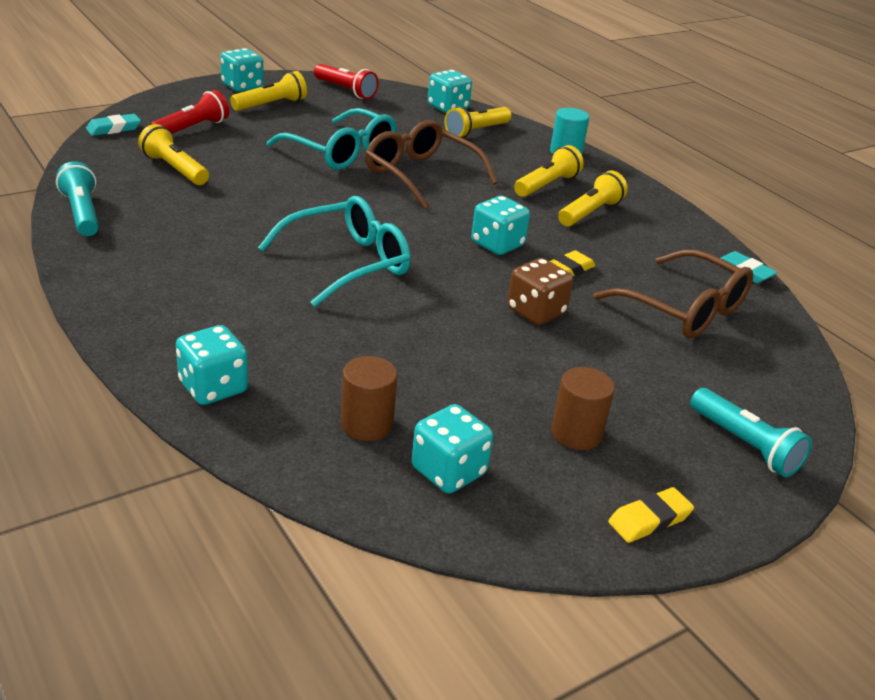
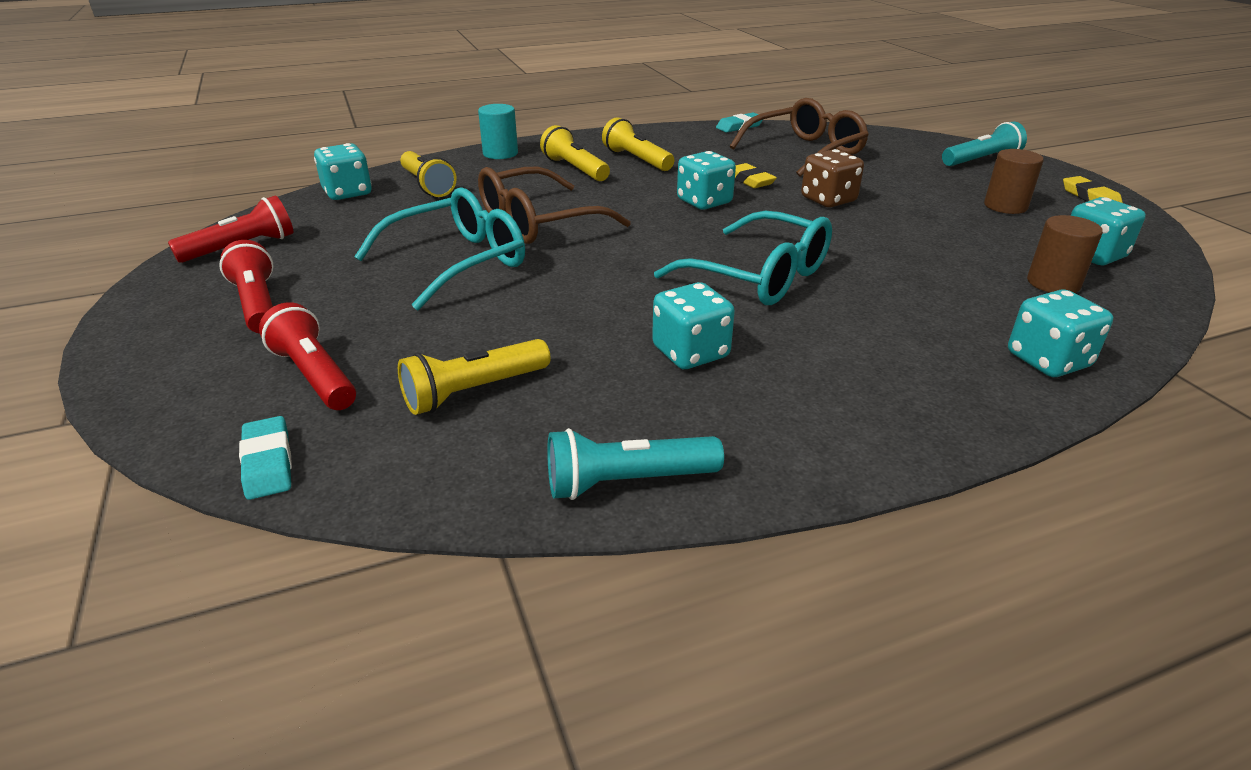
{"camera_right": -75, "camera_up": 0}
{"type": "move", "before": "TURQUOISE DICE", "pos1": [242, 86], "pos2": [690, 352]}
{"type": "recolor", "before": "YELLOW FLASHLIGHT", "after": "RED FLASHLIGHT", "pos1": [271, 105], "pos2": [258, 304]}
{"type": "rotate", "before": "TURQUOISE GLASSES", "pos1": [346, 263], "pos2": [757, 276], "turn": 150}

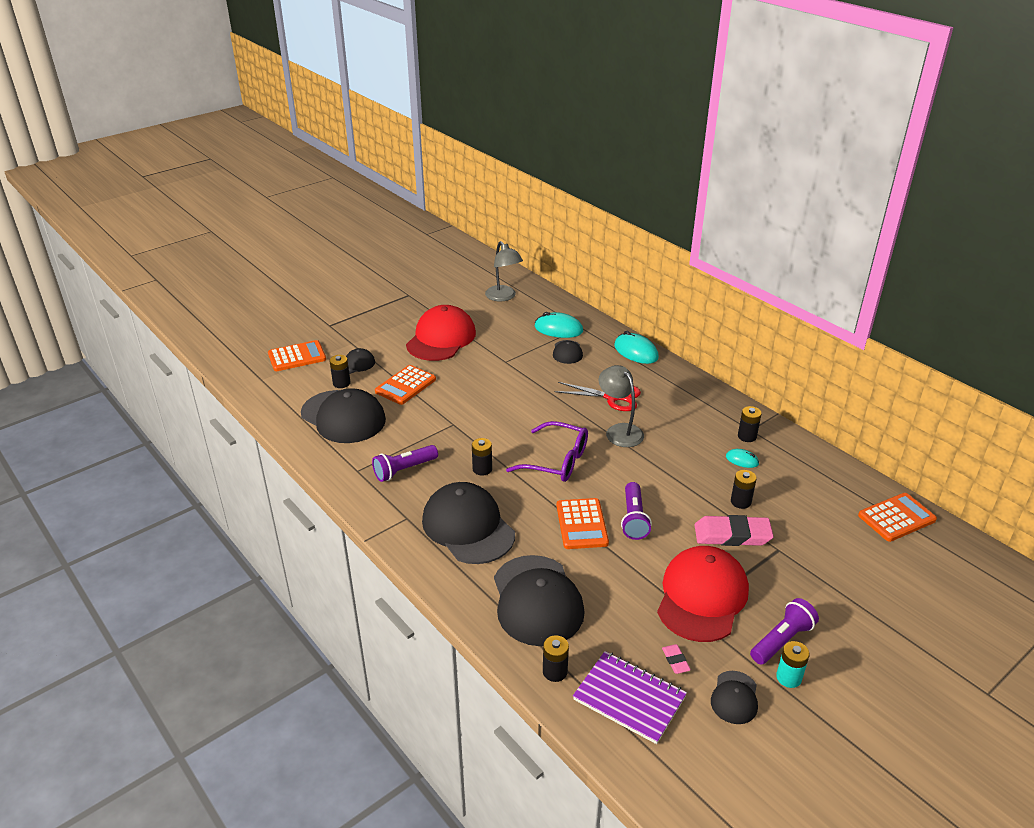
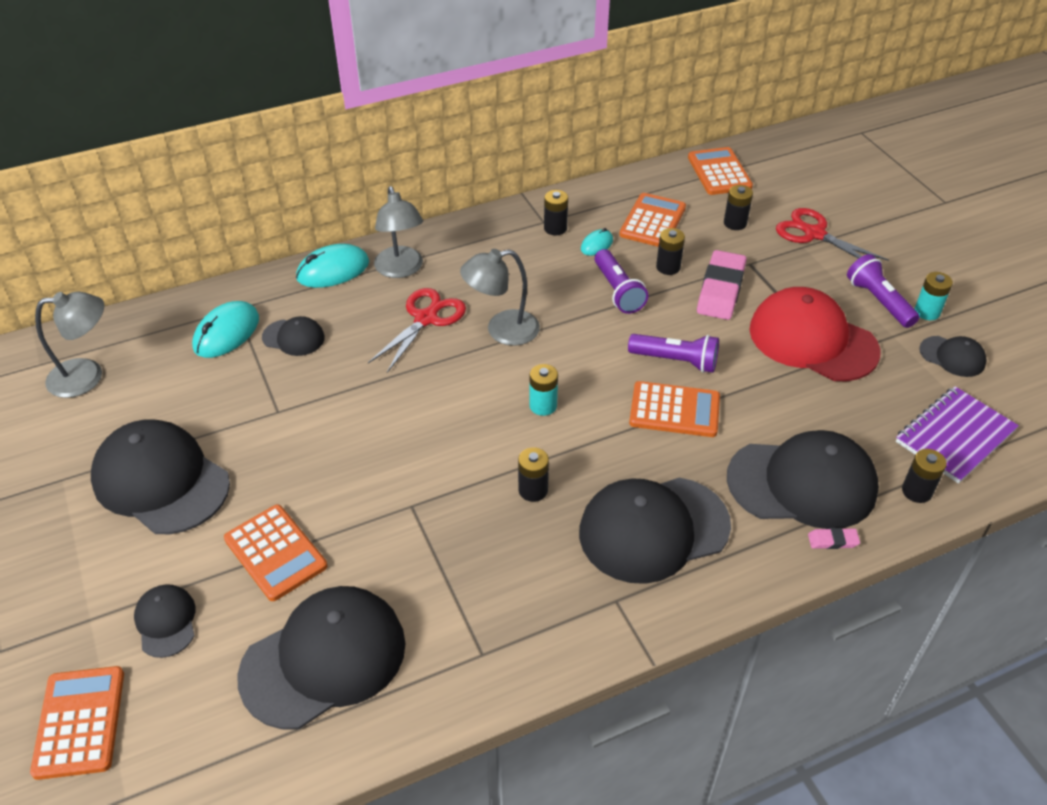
{"camera_right": -75, "camera_up": 10}
{"type": "recolor", "before": "RED CAP", "after": "BLACK CAP", "pos1": [441, 338], "pos2": [161, 481]}
{"type": "move", "before": "BLACK BATTERY", "pos1": [341, 383], "pos2": [735, 223]}
{"type": "replace", "before": "PURPLE GLASSES", "after": "TURQUOISE BATTERY", "pos1": [557, 461], "pos2": [543, 405]}
{"type": "move", "before": "PURPLE FLASHLIGHT", "pos1": [404, 470], "pos2": [618, 291]}
{"type": "move", "before": "PINK ERASER", "pos1": [675, 660], "pos2": [833, 540]}
{"type": "insert", "after": "GREY LAMP", "pos2": [401, 269]}
{"type": "insert", "after": "ORANGE CALCULATOR", "pos2": [652, 221]}
{"type": "insert", "after": "RED SCISSORS", "pos2": [814, 234]}

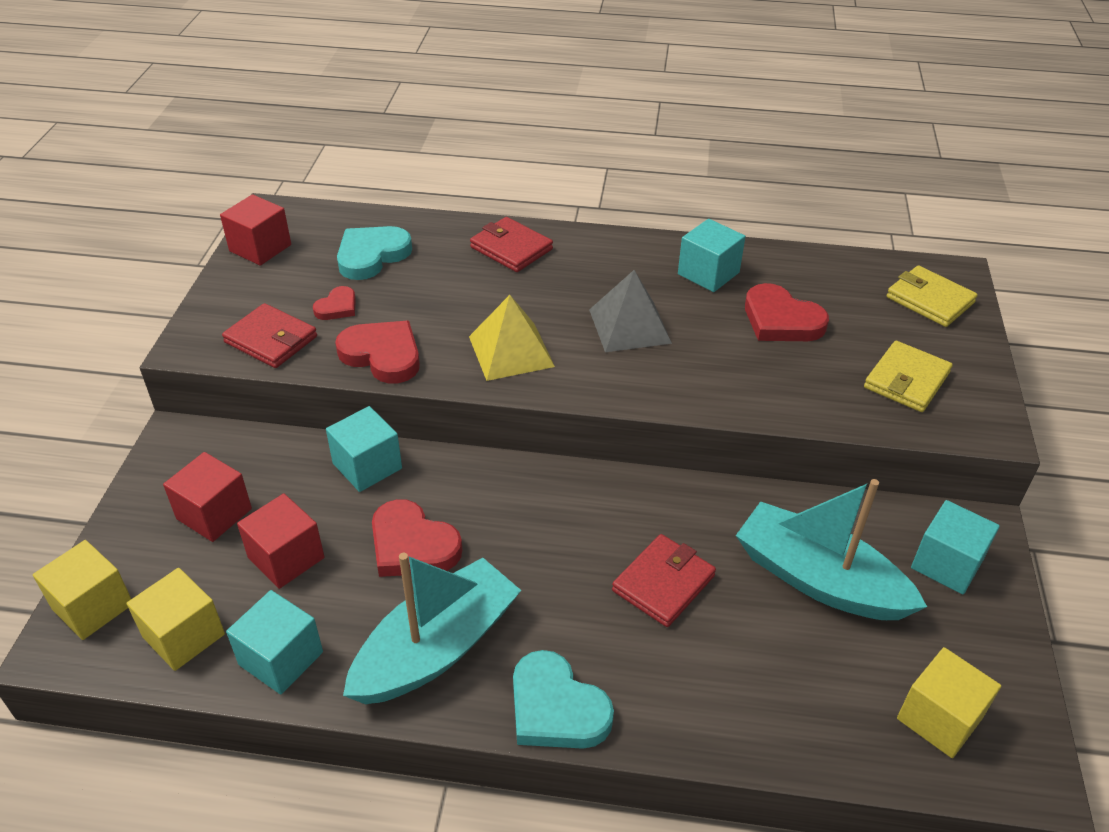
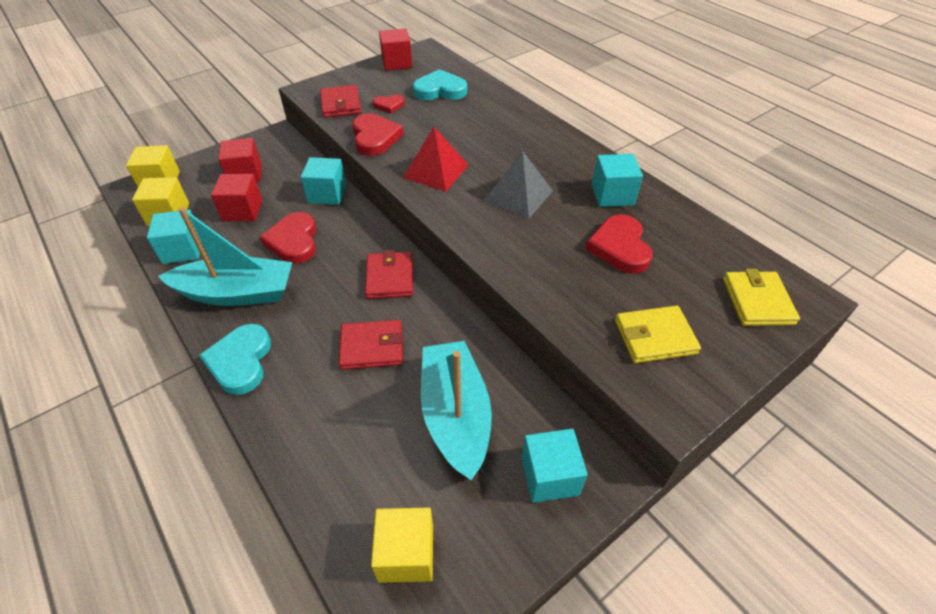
{"camera_right": 45, "camera_up": 5}
{"type": "move", "before": "RED WALLET", "pos1": [511, 248], "pos2": [390, 278]}
{"type": "recolor", "before": "YELLOW PYRAMID", "after": "RED PYRAMID", "pos1": [511, 351], "pos2": [436, 171]}

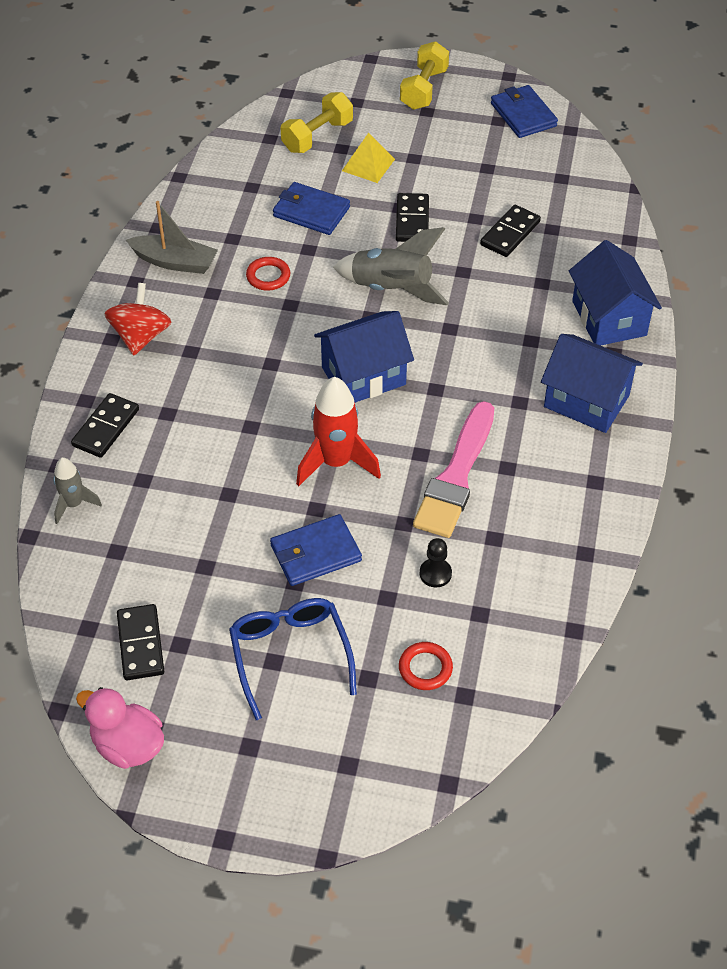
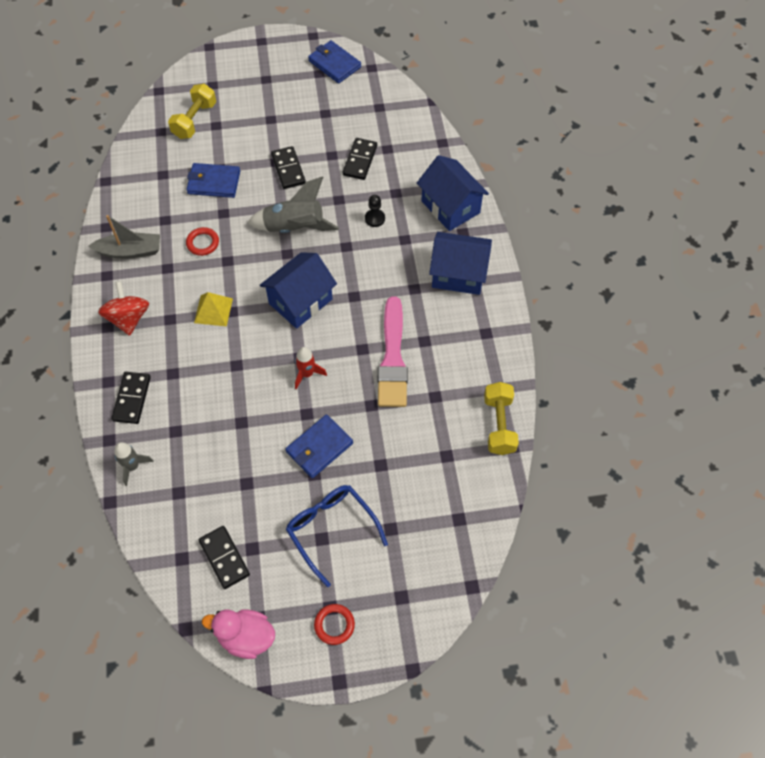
{"camera_right": -20, "camera_up": 10}
{"type": "move", "before": "YELLOW DUMBBELL", "pos1": [424, 89], "pos2": [499, 425]}
{"type": "move", "before": "YELLOW PYRAMID", "pos1": [368, 165], "pos2": [213, 310]}
{"type": "resize", "before": "RED ROCKET", "pos1": [336, 462], "pos2": [307, 374], "scale": 0.57}
{"type": "move", "before": "BLACK PAWN", "pos1": [435, 574], "pos2": [375, 218]}
{"type": "move", "before": "RED RING", "pos1": [425, 668], "pos2": [334, 625]}

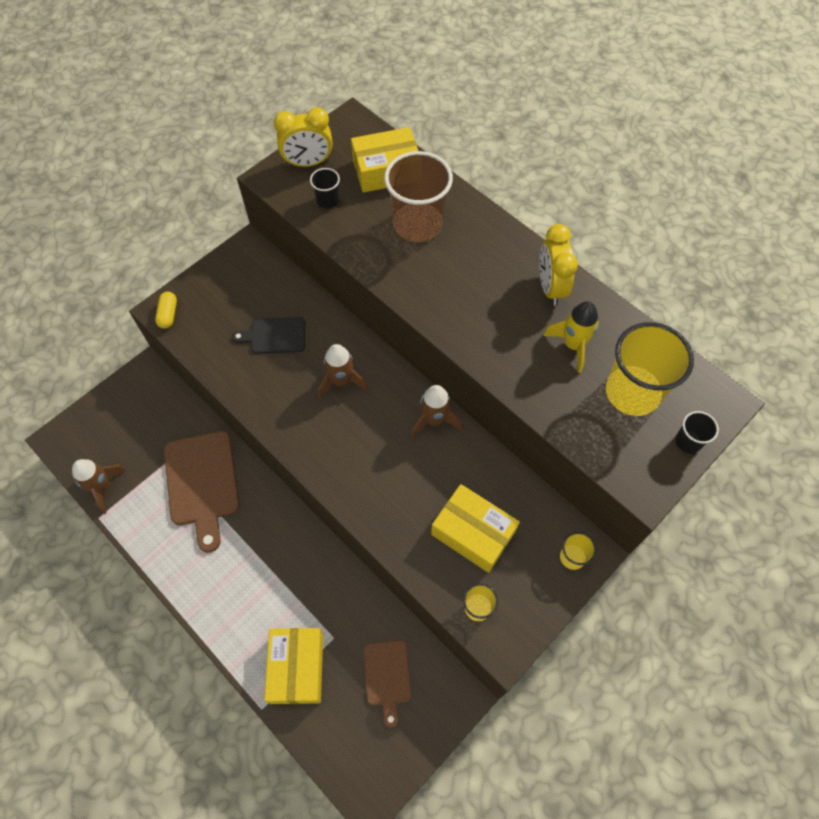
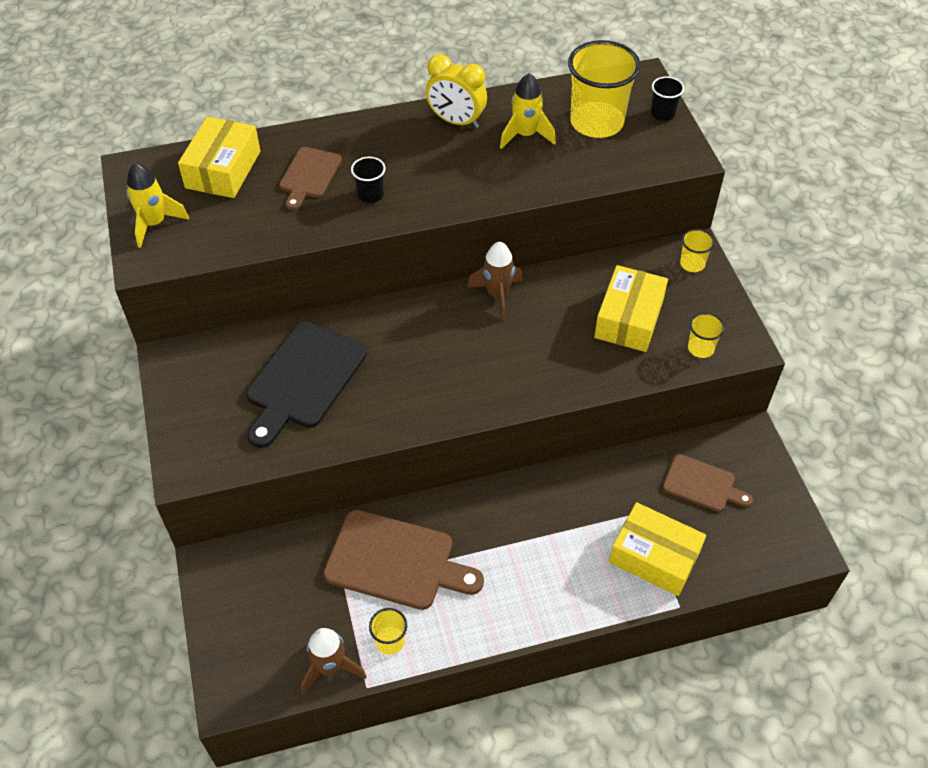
{"camera_right": -60, "camera_up": -10}
{"type": "replace", "before": "YELLOW CLOCK", "after": "YELLOW ROCKET", "pos1": [308, 163], "pos2": [155, 223]}
{"type": "replace", "before": "BROWN CUP", "after": "BROWN CUTTING BOARD", "pos1": [417, 224], "pos2": [309, 175]}
{"type": "move", "before": "BLACK CUP", "pos1": [327, 200], "pos2": [370, 194]}
{"type": "delete", "before": "YELLOW CAPSULE", "pos1": [168, 314]}
{"type": "resize", "before": "BLACK CUTTING BOARD", "pos1": [275, 336], "pos2": [304, 379], "scale": 1.71}
{"type": "delete", "before": "BROWN ROCKET", "pos1": [341, 381]}
{"type": "rotate", "before": "YELLOW BOX", "pos1": [473, 532], "pos2": [628, 319], "turn": -45}
{"type": "insert", "after": "YELLOW CUP", "pos2": [390, 641]}

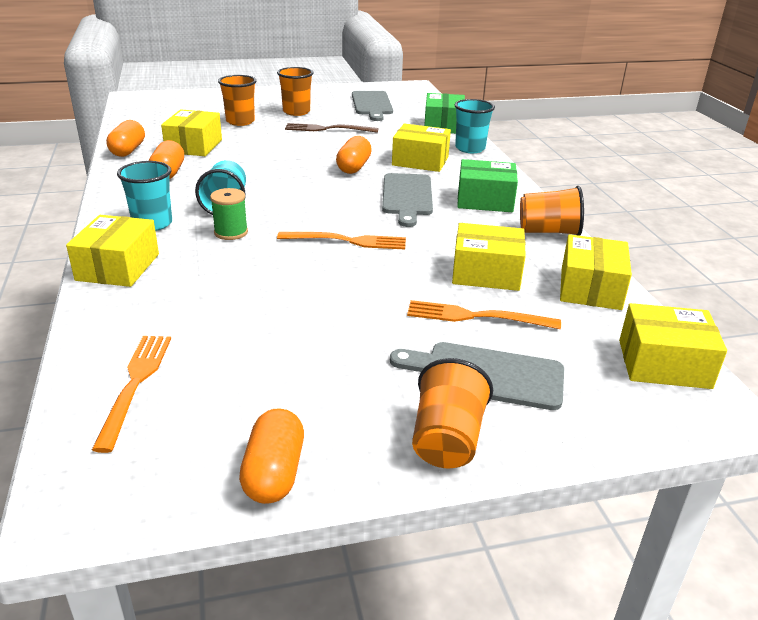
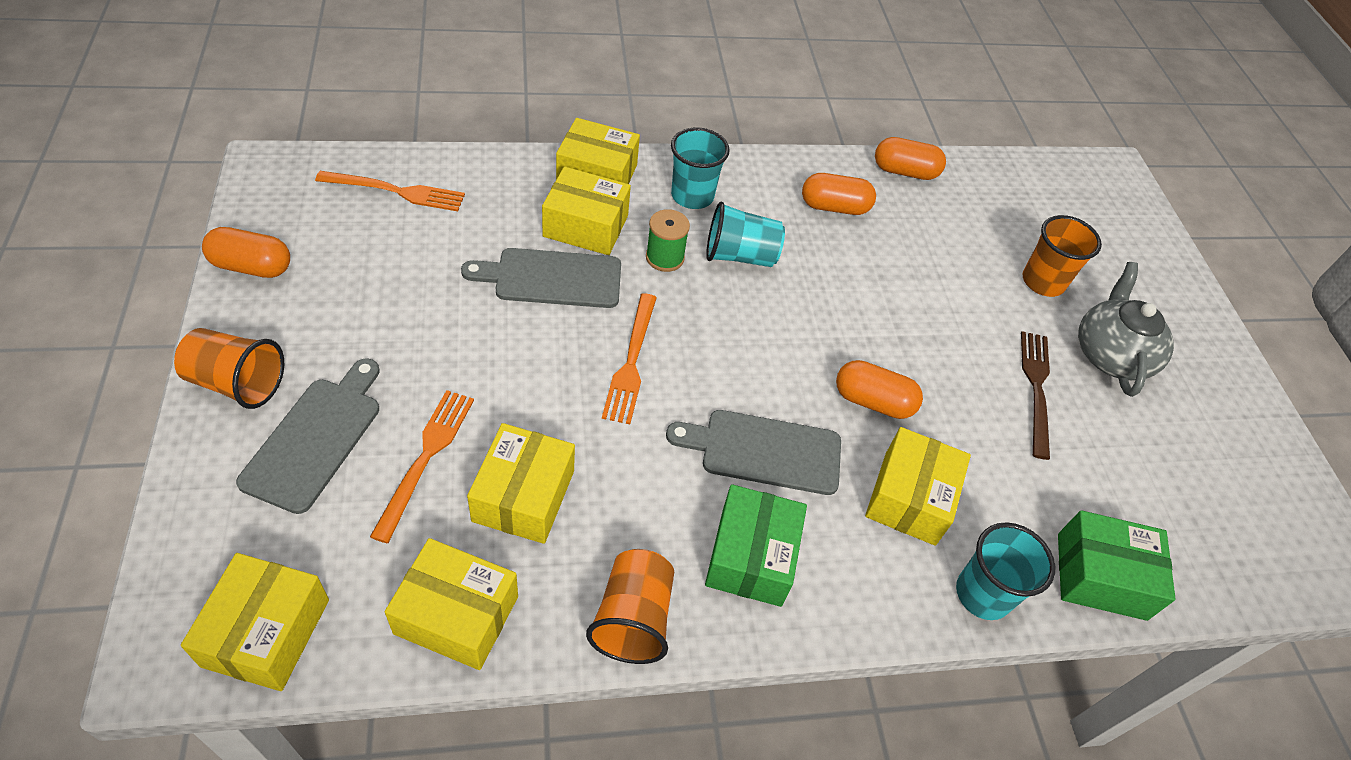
{"camera_right": 90, "camera_up": 20}
{"type": "replace", "before": "ORANGE CUP", "after": "GREY TEAPOT", "pos1": [296, 112], "pos2": [1110, 354]}
{"type": "move", "before": "GREY CUTTING BOARD", "pos1": [372, 104], "pos2": [552, 278]}
{"type": "move", "before": "YELLOW BOX", "pos1": [194, 146], "pos2": [585, 226]}

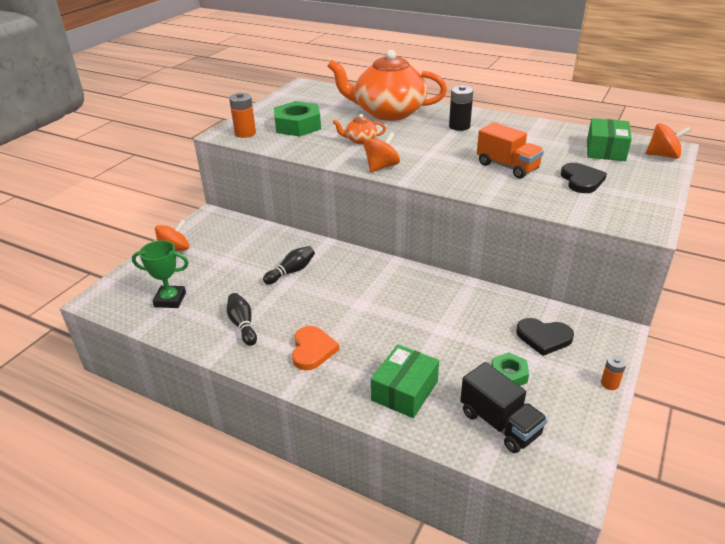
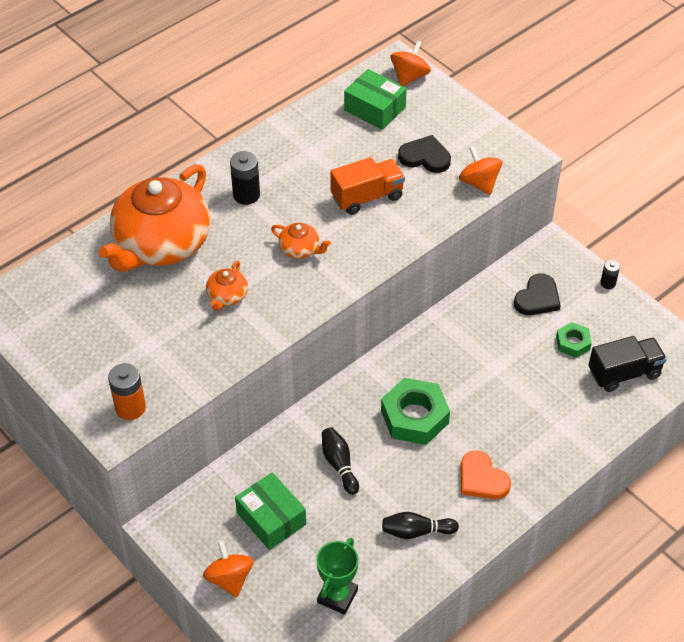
{"camera_right": -70, "camera_up": 15}
{"type": "move", "before": "GREEN NUT", "pos1": [298, 125], "pos2": [414, 417]}
{"type": "move", "before": "ORANGE SPINNING TOP", "pos1": [381, 167], "pos2": [479, 183]}
{"type": "rotate", "before": "ORANGE HEART", "pos1": [312, 350], "pos2": [482, 479], "turn": -150}
{"type": "move", "before": "GREEN BOX", "pos1": [405, 391], "pos2": [271, 518]}
{"type": "recolor", "before": "ORANGE BATTERY", "after": "BLACK BATTERY", "pos1": [609, 383], "pos2": [608, 283]}
{"type": "insert", "after": "ORANGE TEAPOT", "pos2": [300, 249]}

